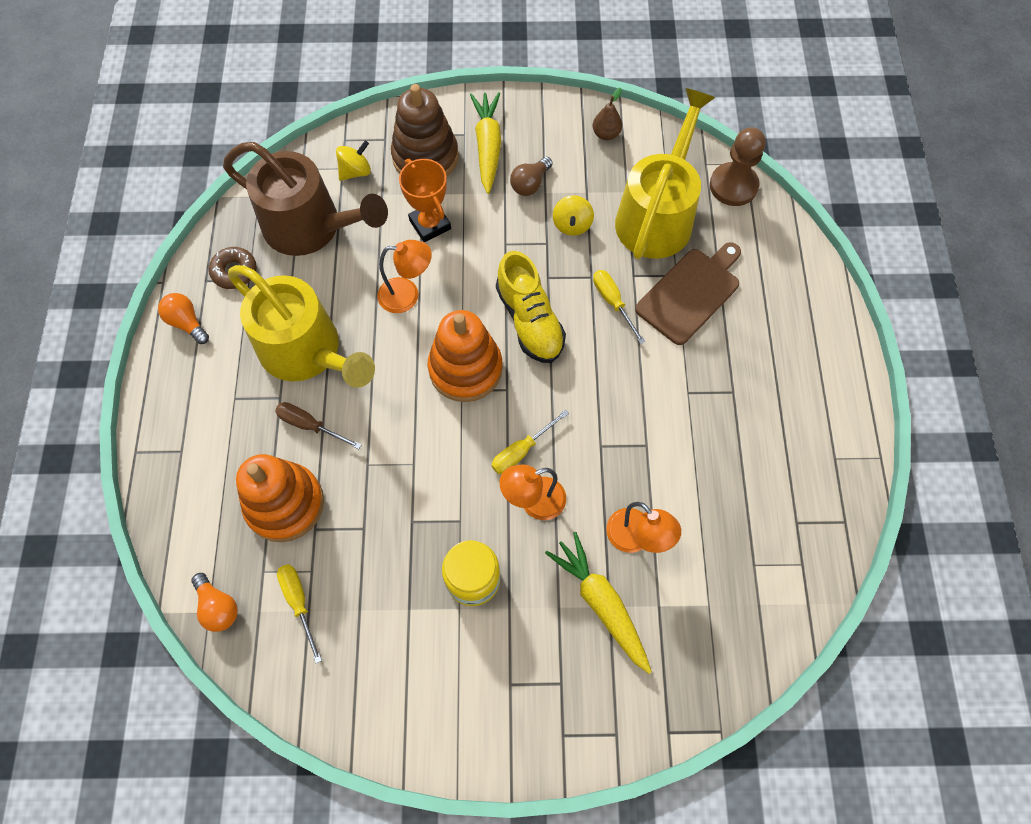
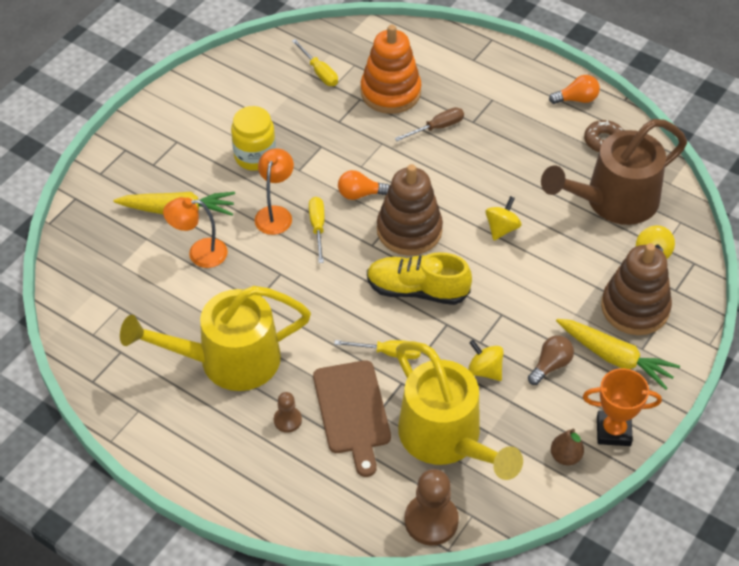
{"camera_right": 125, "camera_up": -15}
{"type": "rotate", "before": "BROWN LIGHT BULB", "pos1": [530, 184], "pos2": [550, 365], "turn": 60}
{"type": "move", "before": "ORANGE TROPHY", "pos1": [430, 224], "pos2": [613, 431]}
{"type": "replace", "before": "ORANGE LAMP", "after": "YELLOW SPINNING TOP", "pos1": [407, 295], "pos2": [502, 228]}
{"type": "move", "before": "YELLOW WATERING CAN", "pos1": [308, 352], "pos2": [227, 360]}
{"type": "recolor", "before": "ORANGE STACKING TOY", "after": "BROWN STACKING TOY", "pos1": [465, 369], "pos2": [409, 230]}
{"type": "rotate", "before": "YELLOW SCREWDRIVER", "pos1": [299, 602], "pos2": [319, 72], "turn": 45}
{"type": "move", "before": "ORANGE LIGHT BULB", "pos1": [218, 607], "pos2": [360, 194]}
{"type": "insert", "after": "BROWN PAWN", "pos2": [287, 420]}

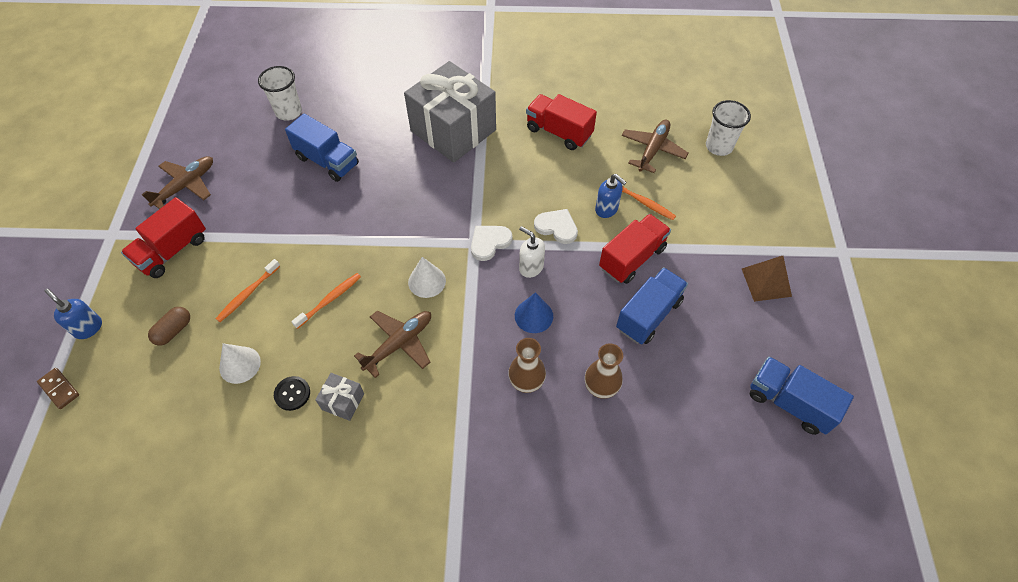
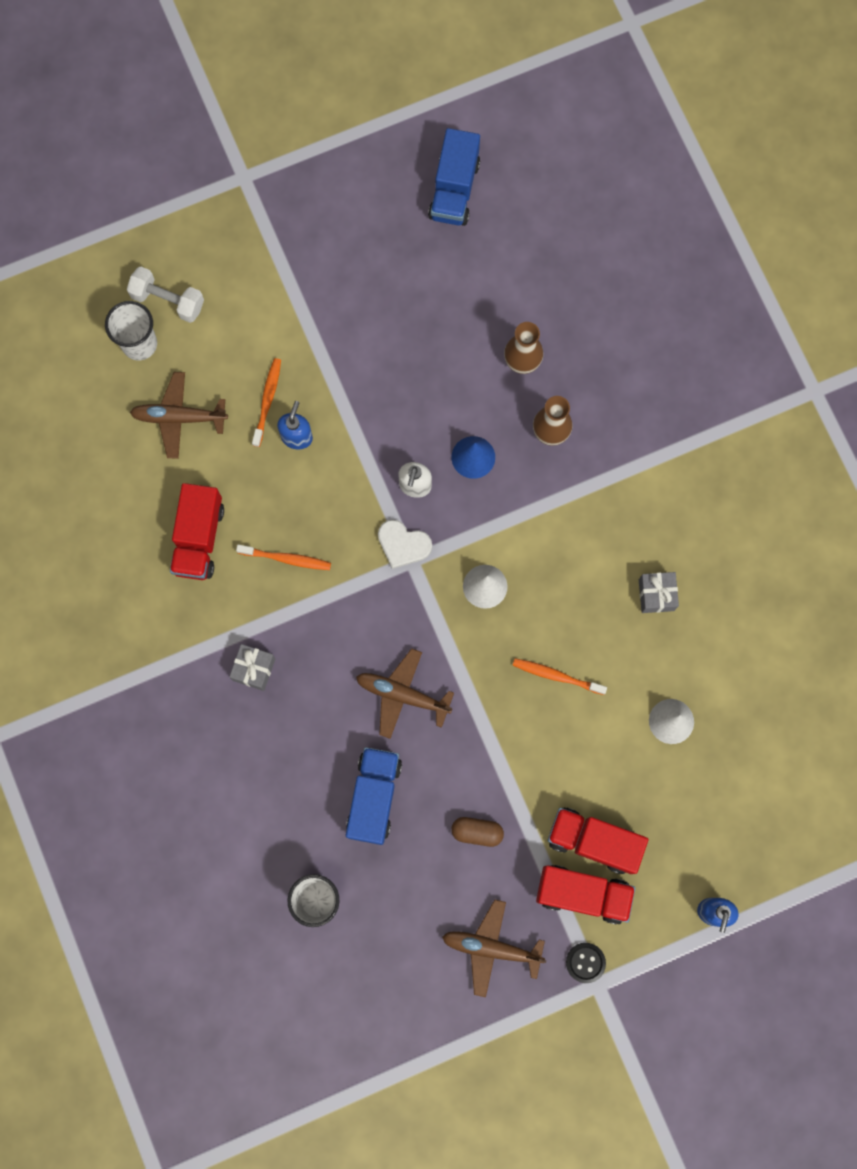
{"camera_right": -115, "camera_up": 20}
{"type": "resize", "before": "GREY GIFT", "pos1": [453, 130], "pos2": [254, 669], "scale": 0.4}
{"type": "delete", "before": "WHITE HEART", "pos1": [557, 227]}
{"type": "move", "before": "RED TRUCK", "pos1": [632, 258], "pos2": [593, 841]}
{"type": "delete", "before": "BROWN PYRAMID", "pos1": [766, 282]}
{"type": "move", "before": "ORANGE TOOTHBRUSH", "pos1": [247, 294], "pos2": [286, 559]}
{"type": "delete", "before": "BLUE TRUCK", "pos1": [648, 315]}
{"type": "move", "before": "BROWN CAPSULE", "pos1": [174, 331], "pos2": [477, 832]}
{"type": "move", "before": "BROWN PLANE", "pos1": [399, 344], "pos2": [402, 695]}
{"type": "delete", "before": "BROWN DOMINO", "pos1": [59, 389]}
{"type": "move", "before": "BLACK BUTTON", "pos1": [292, 394], "pos2": [585, 962]}
{"type": "insert", "after": "WHITE DUMBBELL", "pos2": [168, 300]}

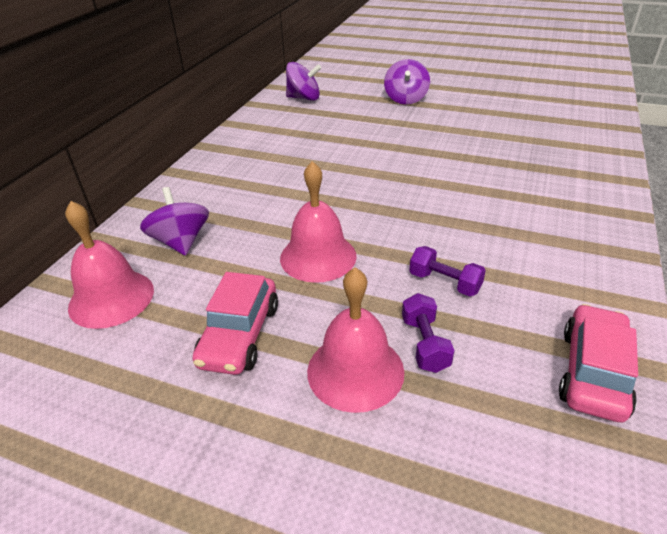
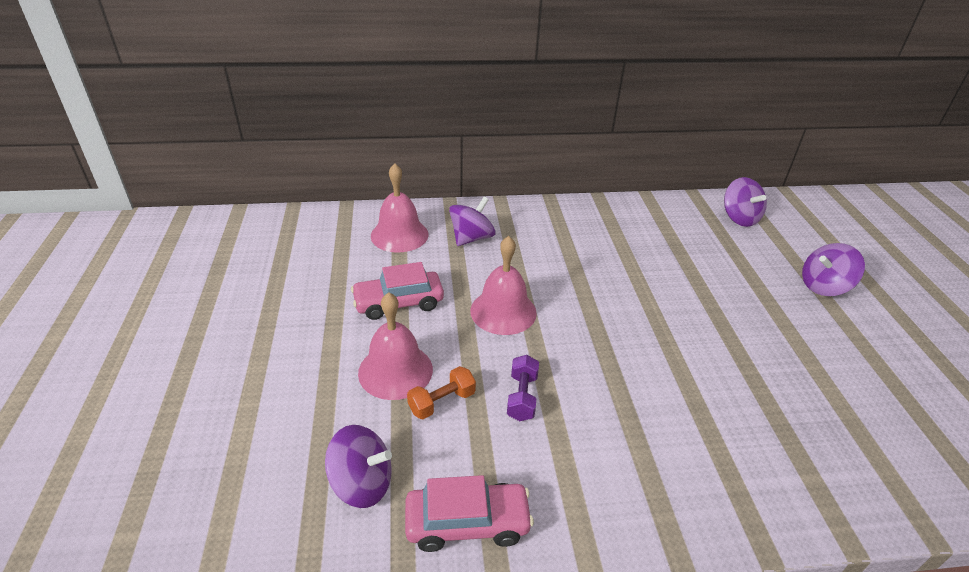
{"camera_right": 60, "camera_up": 0}
{"type": "recolor", "before": "PURPLE DUMBBELL", "after": "ORANGE DUMBBELL", "pos1": [424, 344], "pos2": [442, 402]}
{"type": "insert", "after": "PURPLE SPINNING TOP", "pos2": [362, 483]}

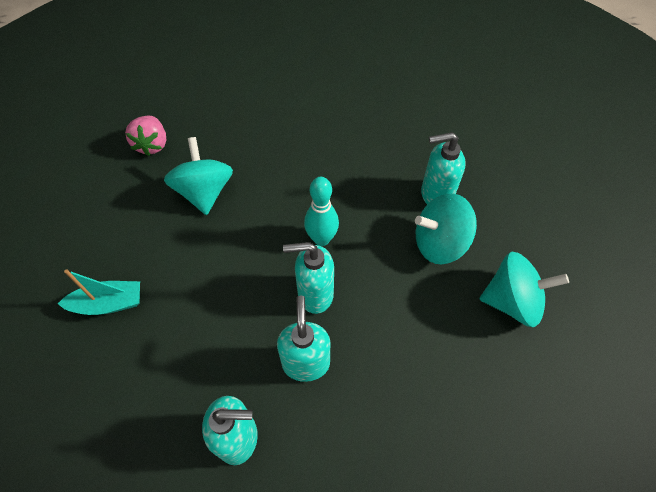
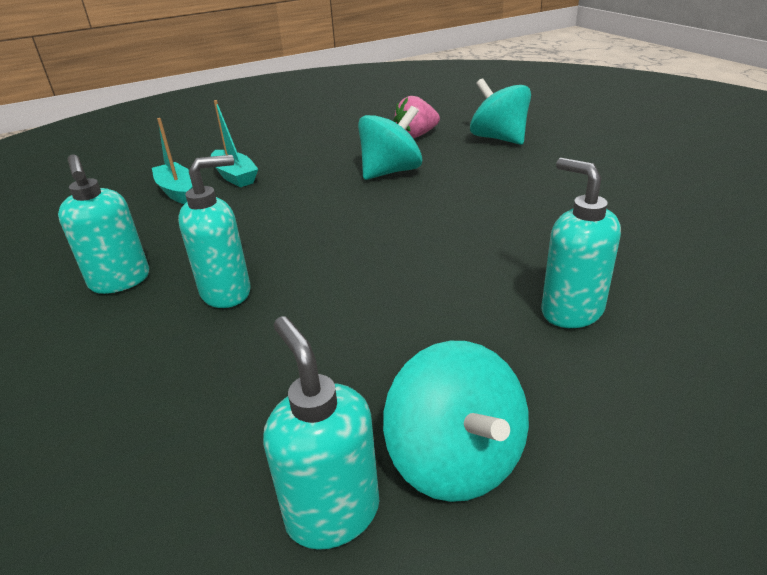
{"camera_right": 65, "camera_up": -25}
{"type": "delete", "before": "TURQUOISE BOWLING PIN", "pos1": [321, 239]}
{"type": "move", "before": "TURQUOISE SPINNING TOP", "pos1": [439, 243], "pos2": [499, 138]}
{"type": "move", "before": "TURQUOISE SOAP DISPENSER", "pos1": [315, 294], "pos2": [332, 512]}
{"type": "insert", "after": "TURQUOISE BOAT", "pos2": [177, 191]}

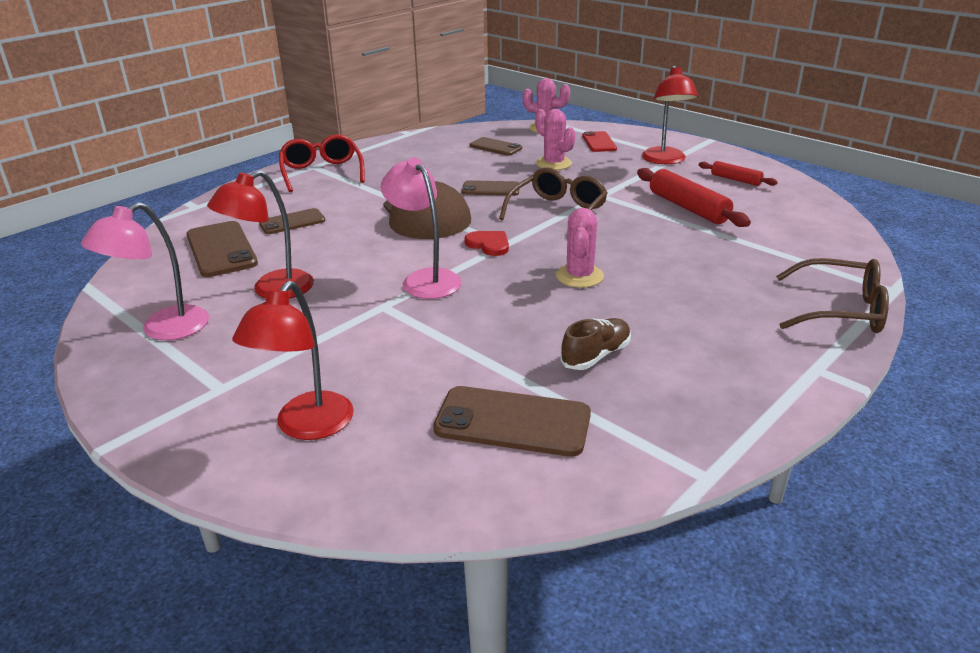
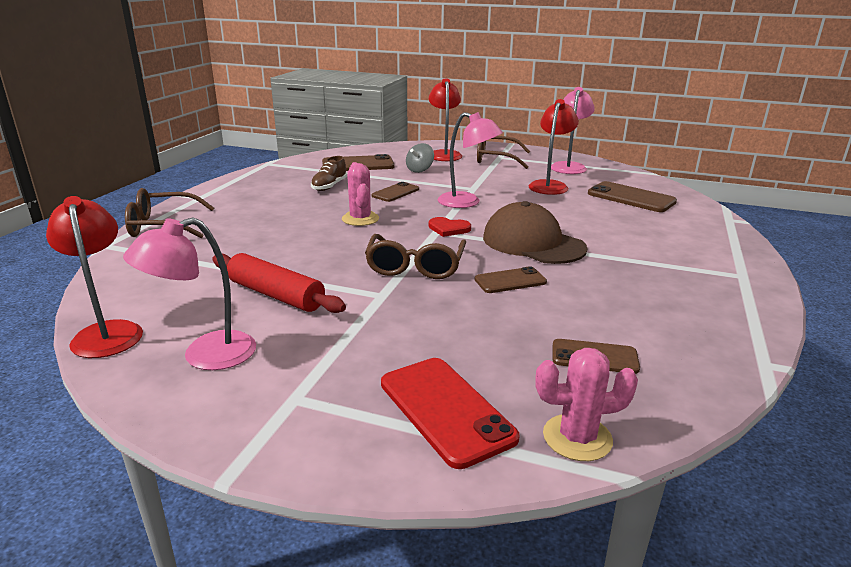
{"camera_right": 155, "camera_up": -5}
{"type": "move", "before": "RED LAMP", "pos1": [665, 160], "pos2": [107, 332]}
{"type": "delete", "before": "PINK CACTUS", "pos1": [553, 164]}
{"type": "resize", "before": "RED PHONE", "pos1": [599, 142], "pos2": [445, 410], "scale": 1.61}
{"type": "delete", "before": "RED GLASSES", "pos1": [322, 172]}
{"type": "replace", "before": "RED ROLLING PIN", "after": "PINK LAMP", "pos1": [735, 180], "pos2": [205, 355]}
{"type": "move", "before": "BROWN PHONE", "pos1": [292, 222], "pos2": [395, 192]}
{"type": "insert", "after": "BROWN GLASSES", "pos2": [495, 159]}
{"type": "insert", "after": "GREY SPINNING TOP", "pos2": [419, 170]}

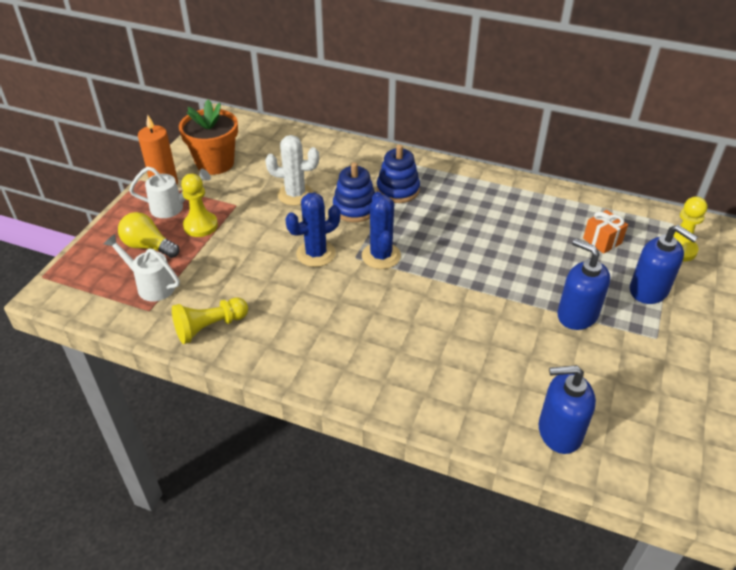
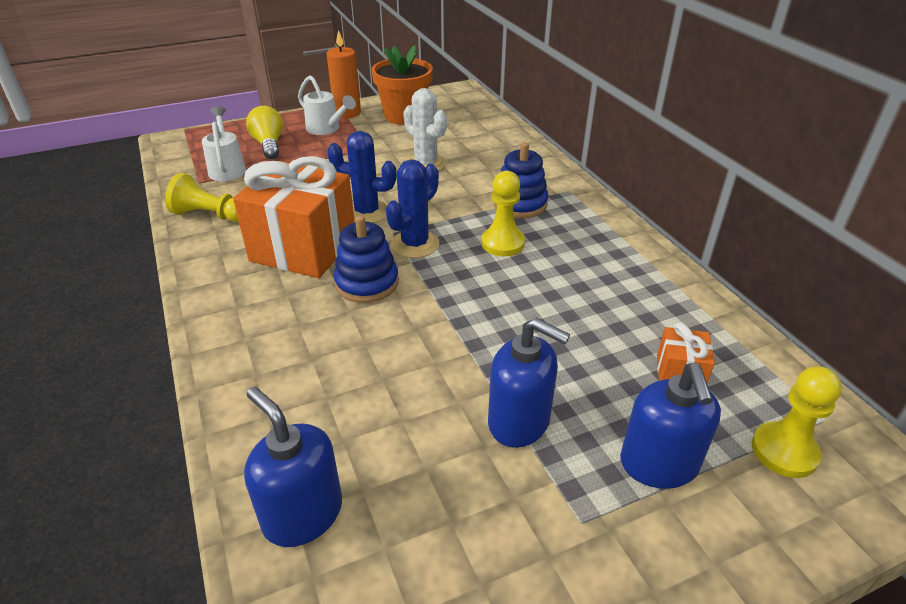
{"camera_right": 45, "camera_up": -5}
{"type": "move", "before": "BLUE STACKING TOY", "pos1": [355, 208], "pos2": [367, 283]}
{"type": "move", "before": "YELLOW PAWN", "pos1": [200, 226], "pos2": [502, 243]}
{"type": "rotate", "before": "BLUE SOAP DISPENSER", "pos1": [577, 315], "pos2": [519, 422], "turn": 120}
{"type": "insert", "after": "ORANGE GIFT", "pos2": [303, 248]}

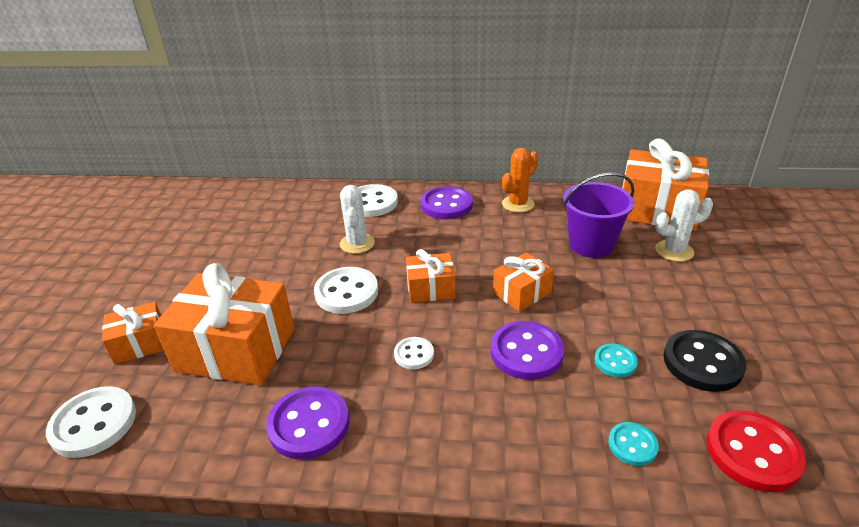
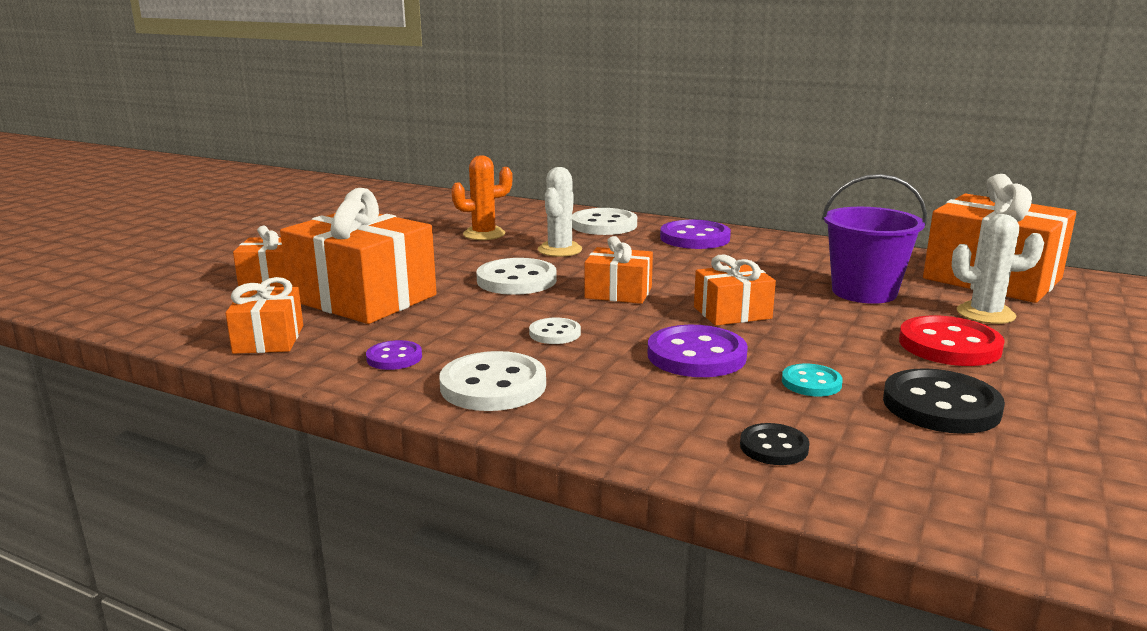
{"camera_right": 20, "camera_up": -15}
{"type": "move", "before": "ORANGE CACTUS", "pos1": [518, 204], "pos2": [484, 234]}
{"type": "move", "before": "WHITE BUTTON", "pos1": [94, 423], "pos2": [493, 386]}
{"type": "resize", "before": "PURPLE BUTTON", "pos1": [309, 424], "pos2": [394, 358], "scale": 0.56}
{"type": "move", "before": "RED BUTTON", "pos1": [753, 452], "pos2": [949, 345]}
{"type": "recolor", "before": "TURQUOISE BUTTON", "after": "BLACK BUTTON", "pos1": [632, 445], "pos2": [774, 447]}
{"type": "insert", "after": "ORANGE GIFT", "pos2": [269, 339]}

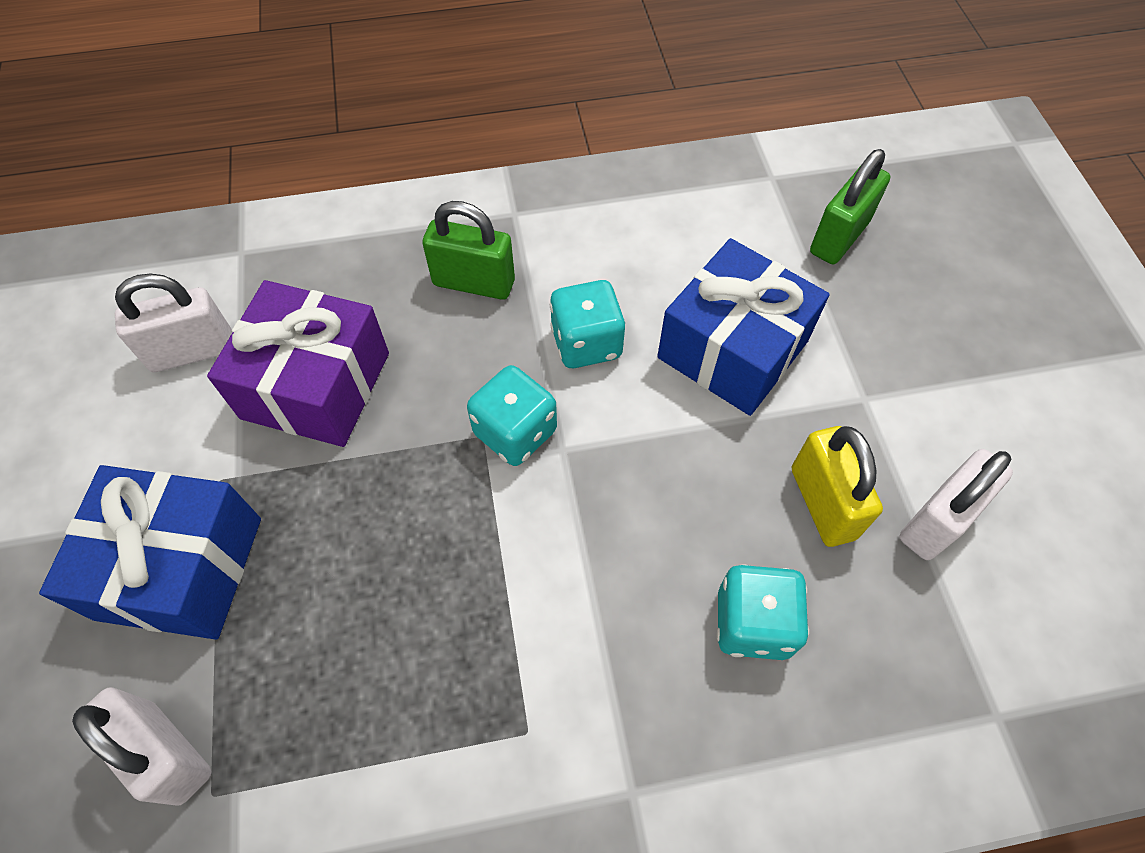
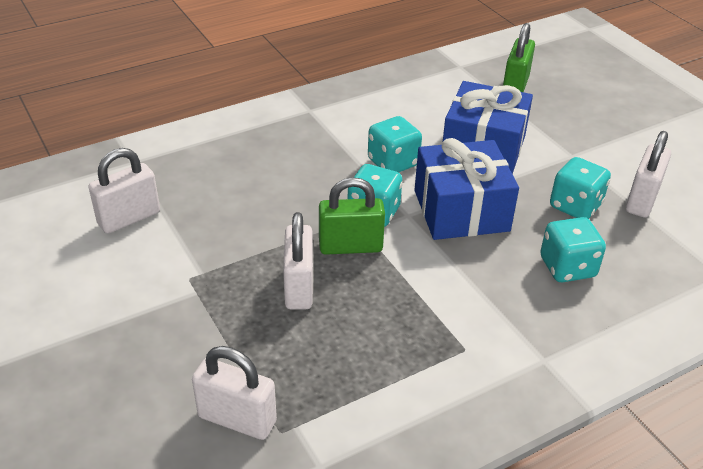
{"camera_right": -20, "camera_up": -20}
{"type": "move", "before": "GREEN PADLOCK", "pos1": [474, 283], "pos2": [350, 247]}
{"type": "delete", "before": "PURPLE GIFT", "pos1": [316, 385]}
{"type": "replace", "before": "YELLOW PADLOCK", "after": "TURQUOISE DICE", "pos1": [822, 503], "pos2": [575, 206]}
{"type": "move", "before": "BLUE GIFT", "pos1": [180, 568], "pos2": [461, 210]}
{"type": "insert", "after": "WHITE PADLOCK", "pos2": [299, 287]}

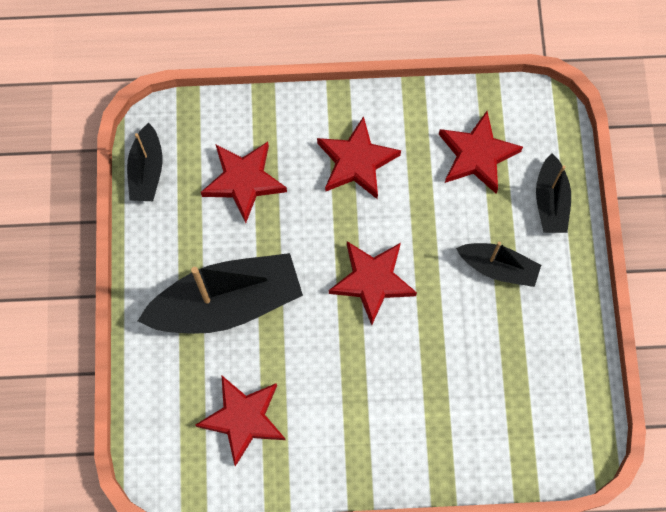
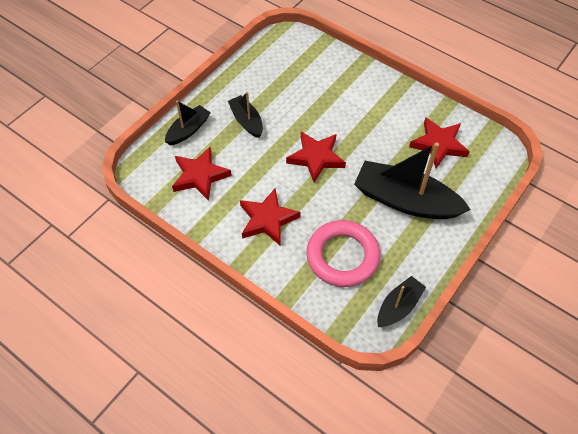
{"camera_right": -140, "camera_up": -15}
{"type": "replace", "before": "RED STAR", "after": "PINK RING", "pos1": [244, 181], "pos2": [342, 256]}

